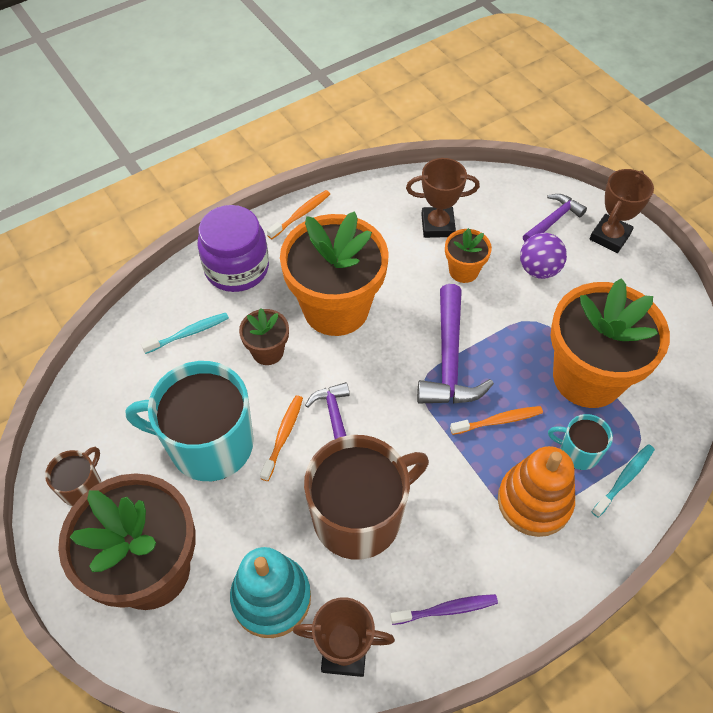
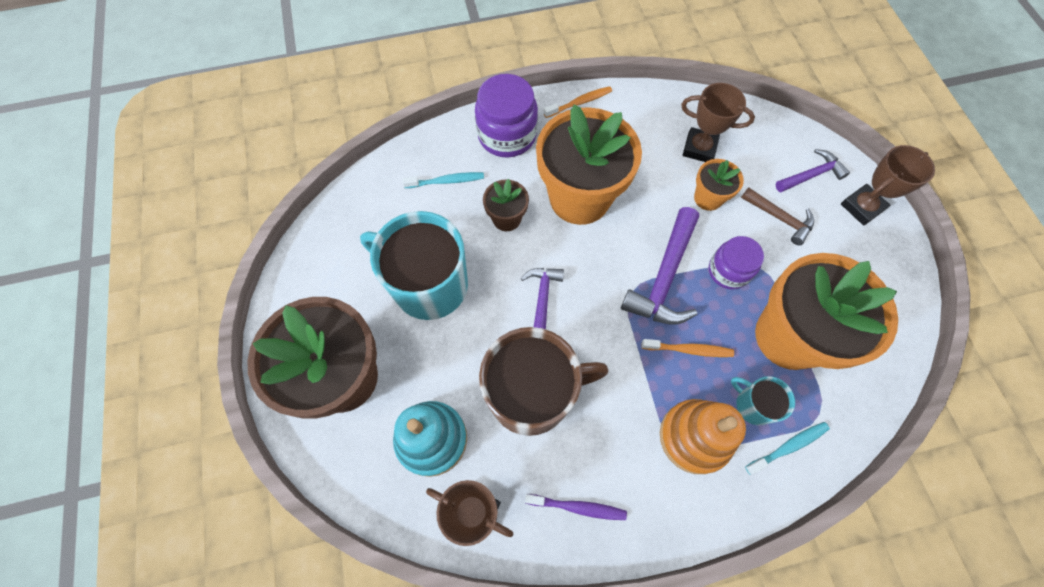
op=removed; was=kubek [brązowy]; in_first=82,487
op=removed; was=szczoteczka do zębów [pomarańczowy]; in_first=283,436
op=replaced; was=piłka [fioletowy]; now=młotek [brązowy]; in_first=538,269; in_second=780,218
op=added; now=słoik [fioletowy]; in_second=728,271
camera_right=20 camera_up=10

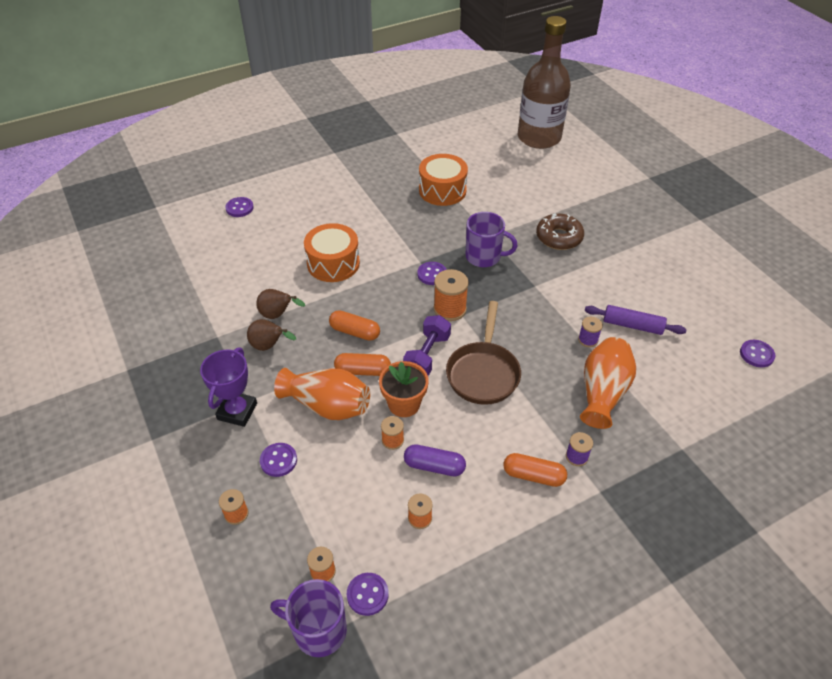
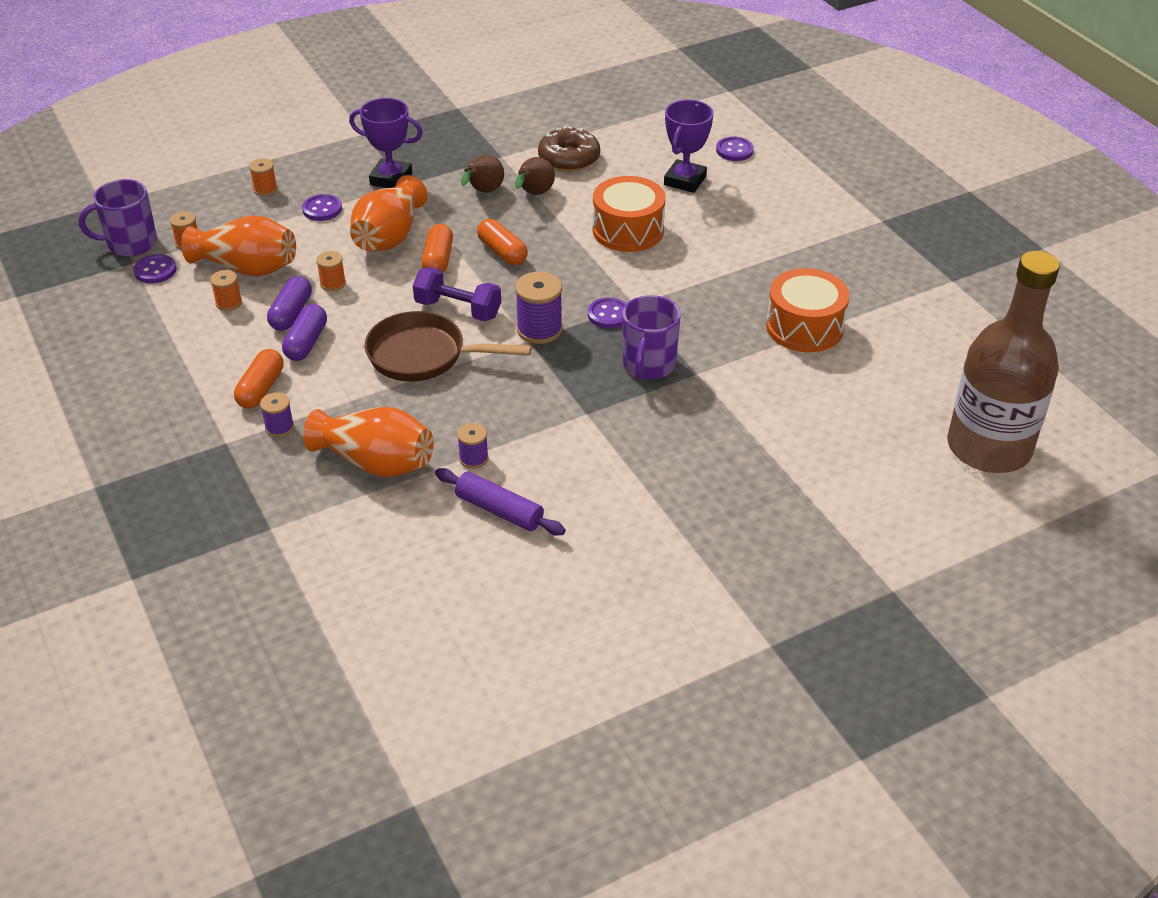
op=turned; was=kubek [fioletowy]; in_first=318,630; in_second=130,243; clockwise=-120
op=turned; was=kapsułka [pomarańczowy]; in_first=355,332; in_second=502,252; clockwise=-60
op=removed; was=doniczka [pomarańczowy]; in_first=404,404
op=recoloured; was=szpulka [pomarańczowy]; now=szpulka [fioletowy]; in_first=450,309; in_second=539,329
op=moved; was=donut [brązowy]; in_first=559,237; in_second=569,158
op=turned; was=wałek do ciasta [fioletowy]; in_first=632,325; in_second=499,510; clockwise=-75
op=removed; was=guzik [fioletowy]; in_first=756,354
op=added; now=wazon [pomarańczowy]; in_second=247,268
op=added; now=kapsułka [fioletowy]; in_second=306,342
op=added; now=puchar [fioletowy]; in_second=685,180
camera_right=90 camera_up=-5

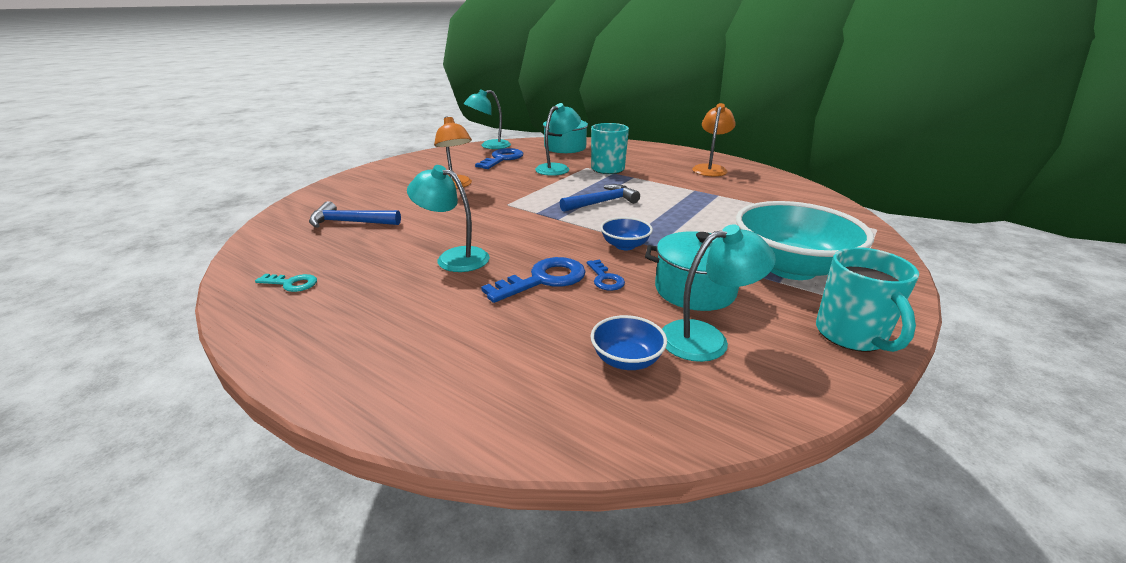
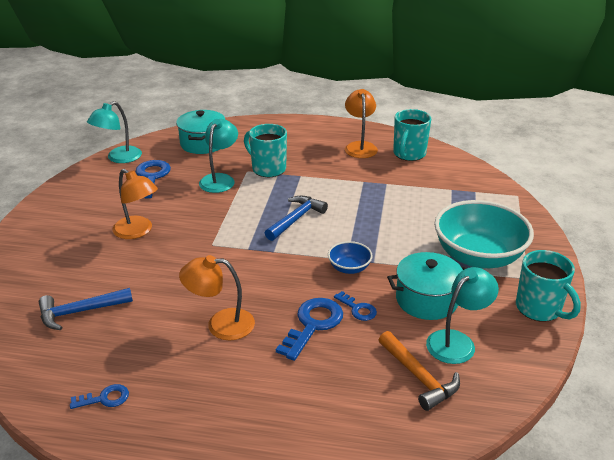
op=recoloured; was=klucz [turkusowy]; now=klucz [niebieski]; in_first=291,283; in_second=105,398
op=recoloured; was=lampka [turkusowy]; now=lampka [pomarańczowy]; in_first=454,257; in_second=220,324
op=replaced; was=miska [niebieski]; now=młotek [pomarańczowy]; in_first=626,360; in_second=419,377
op=added; now=kubek [turkusowy]; in_second=409,154
camera_right=-25 camera_up=5

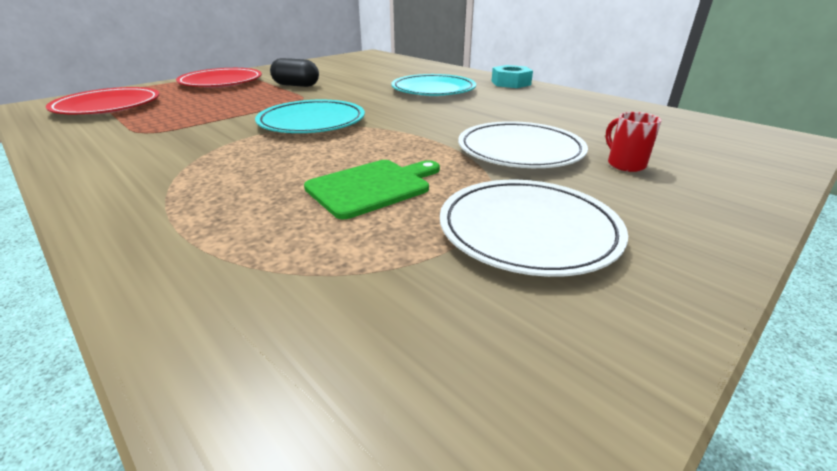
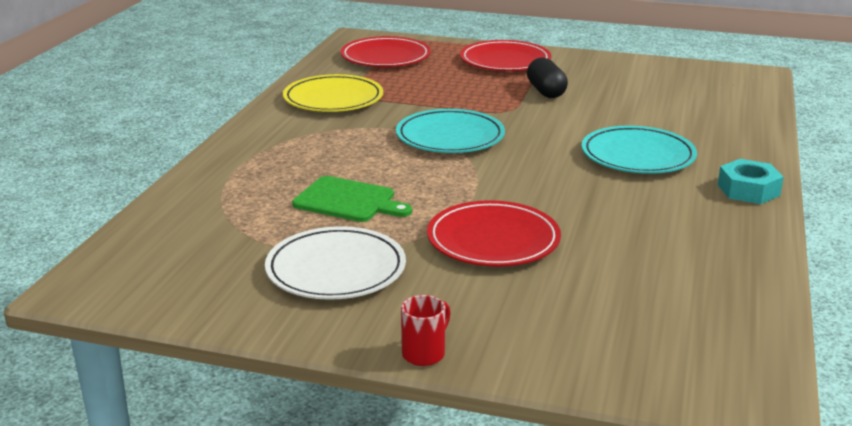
op=recoloured; was=talerz [biały]; now=talerz [czerwony]; in_first=520,150; in_second=493,240
op=moved; was=kubek [czerwony]; in_first=624,164; in_second=425,353
op=added; now=talerz [żółty]; in_second=333,99
camera_right=60 camera_up=-5

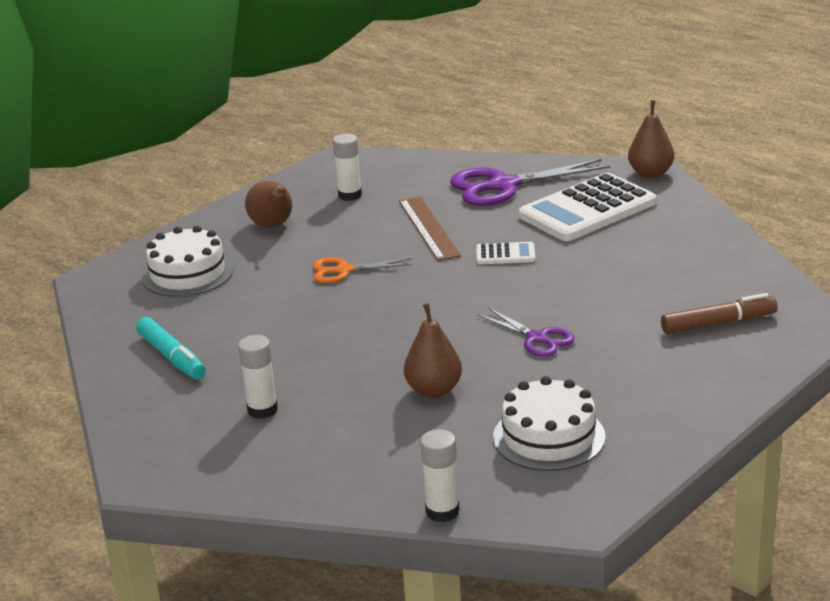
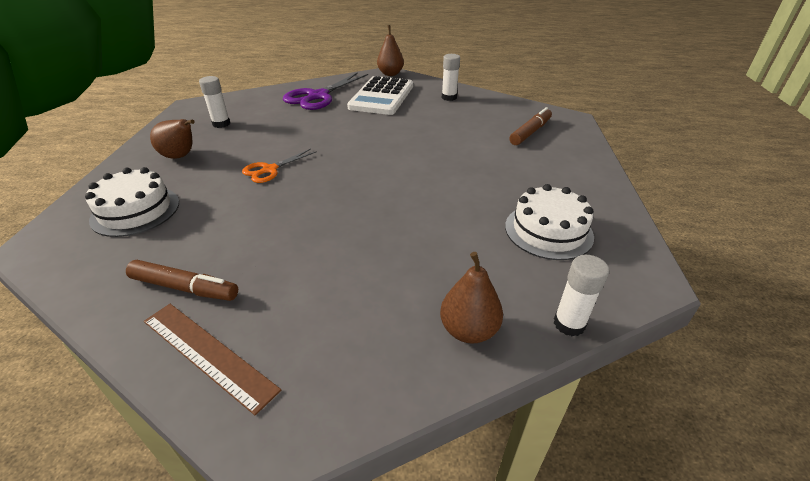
op=recoloured; was=flamaster [turkusowy]; now=flamaster [brązowy]; in_first=172,357; in_second=185,288
op=moved; was=klej w sztyfcie [biały]; in_first=262,410; in_second=449,97
op=moved; was=linijka [brązowy]; in_first=429,228; in_second=208,353
op=moved; was=gruszka [brązowy]; in_first=434,390; in_second=468,330
op=removed; was=kalkulator [biały]; in_first=505,254
op=removed; was=nożyczki [fioletowy]; in_first=537,338
camera_right=-40 camera_up=10

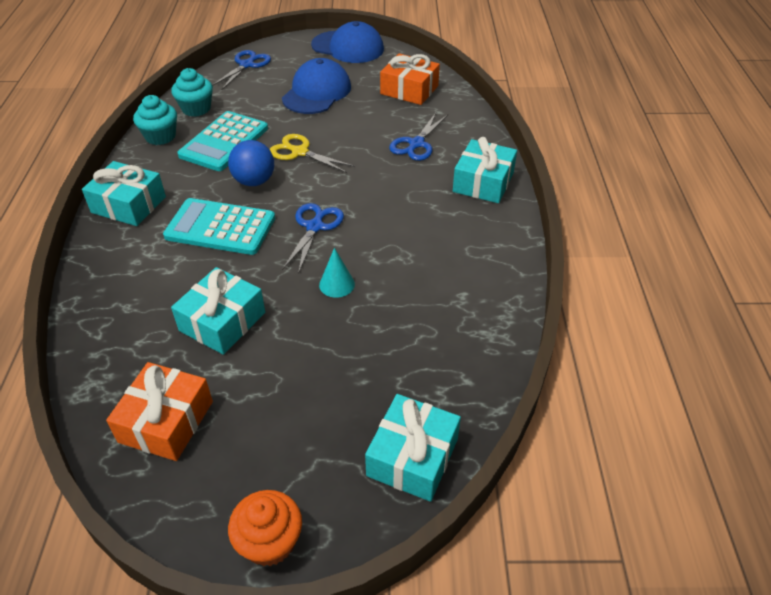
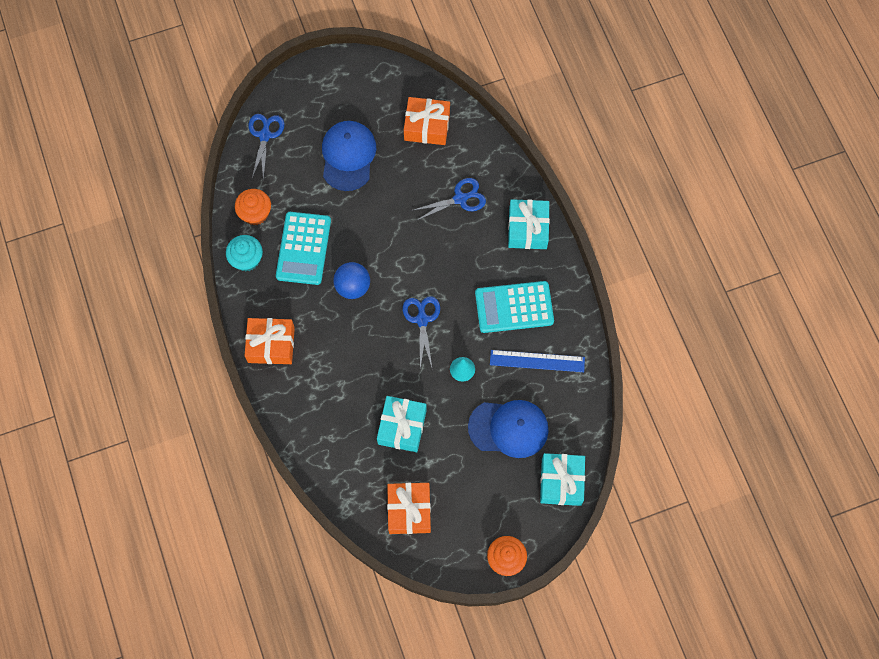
op=recoloured; was=prezent [turkusowy]; now=prezent [pomarańczowy]; in_first=129,205; in_second=271,345
op=moved; was=kalkulator [turkusowy]; in_first=220,227; in_second=514,307
op=recoloured; was=muffinka [turkusowy]; now=muffinka [pomarańczowy]; in_first=196,109; in_second=255,213
op=removed; was=nożyczki [żółty]; in_first=300,152
op=moved; was=czapka [niebieski]; in_first=348,47; in_second=508,428
op=turned; was=nożyczki [niebieski]; in_first=416,144; in_second=460,199; clockwise=-120
op=added; now=linijka [niebieski]; in_second=537,361
camera_right=-20 camera_up=25

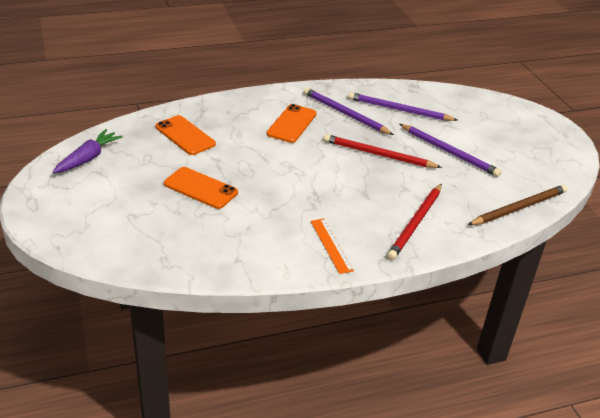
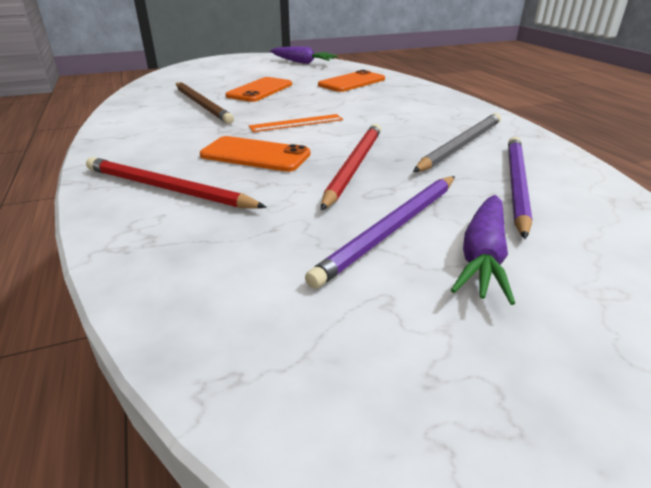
op=moved; was=telefon [pomarańczowy]; in_first=292,124; in_second=255,155
op=recoloured; was=ołówek [fioletowy]; now=ołówek [szary]; in_first=345,114; in_second=461,145
op=moved; was=linijka [pomarańczowy]; in_first=331,245; in_second=296,123
op=moved; was=ołówek [brązowy]; in_first=519,208; in_second=202,105
op=added; now=marchewka [fioletowy]; in_second=482,257
camera_right=90 camera_up=-5

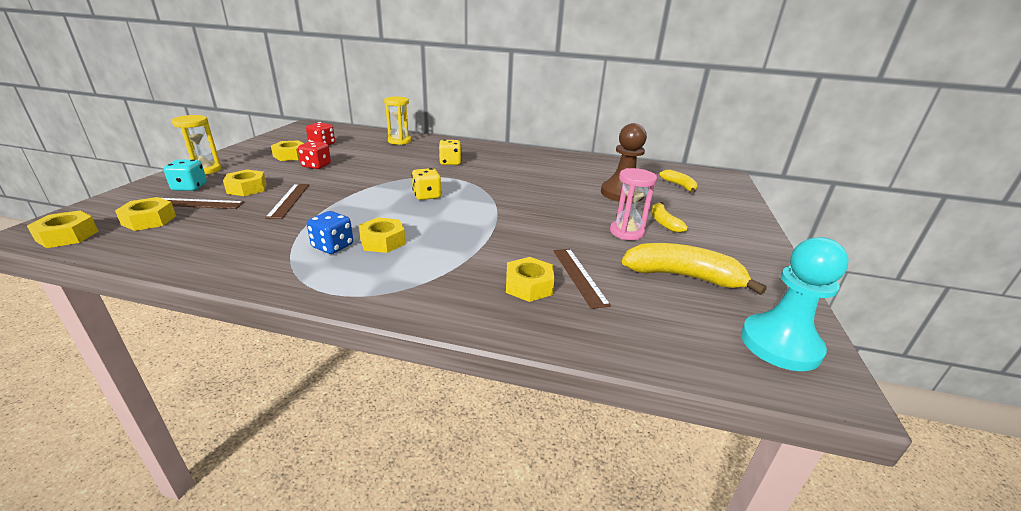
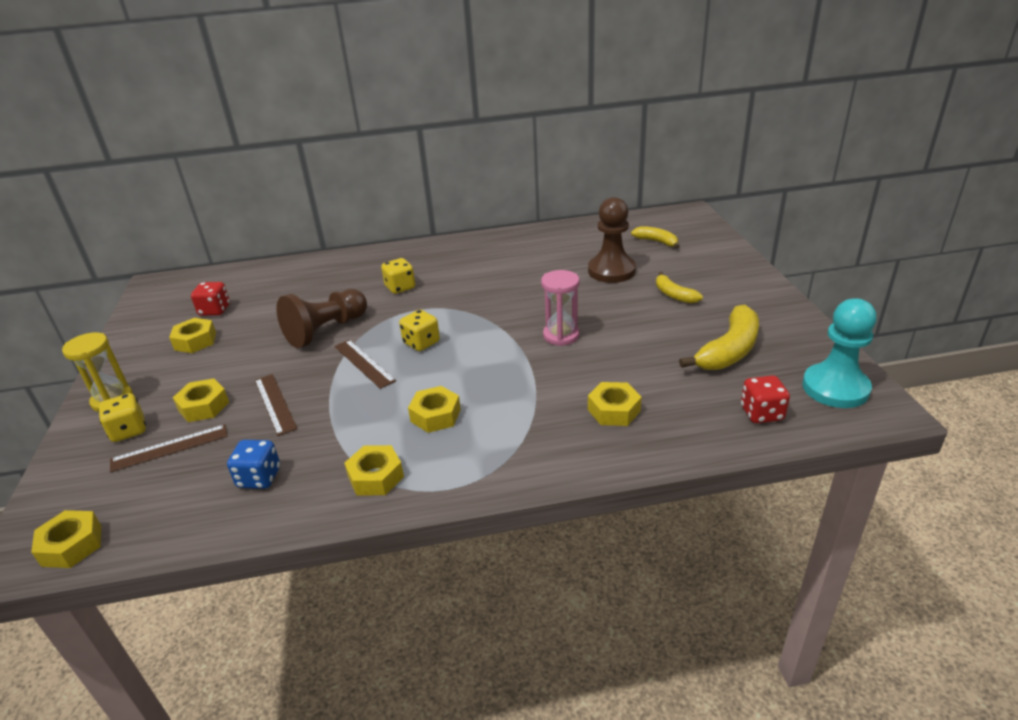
op=moved; was=nakrętka [żółty]; in_first=149,220; in_second=376,477
op=recoloured; was=kostka do gry [turkusowy]; now=kostka do gry [żółty]; in_first=190,187; in_second=129,430
op=moved; was=kostka do gry [czerwony]; in_first=316,166; in_second=761,413
op=moved; was=kostka do gry [niebieski]; in_first=333,246; in_second=259,478
op=removed; was=klepsydra [żółty]; in_first=399,141
op=moved; was=linijka [brązowy]; in_first=579,276; in_second=364,363
op=moved; was=klepsydra [różowy]; in_first=626,232; in_second=561,335
op=turned; was=banan [żółty]; in_first=683,276; in_second=729,350; clockwise=135
op=added; now=pionek [brązowy]; in_second=326,330
camera_right=-20 camera_up=5

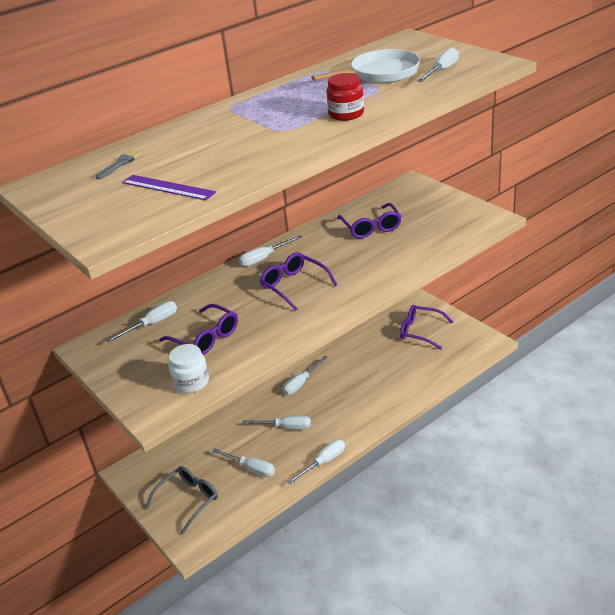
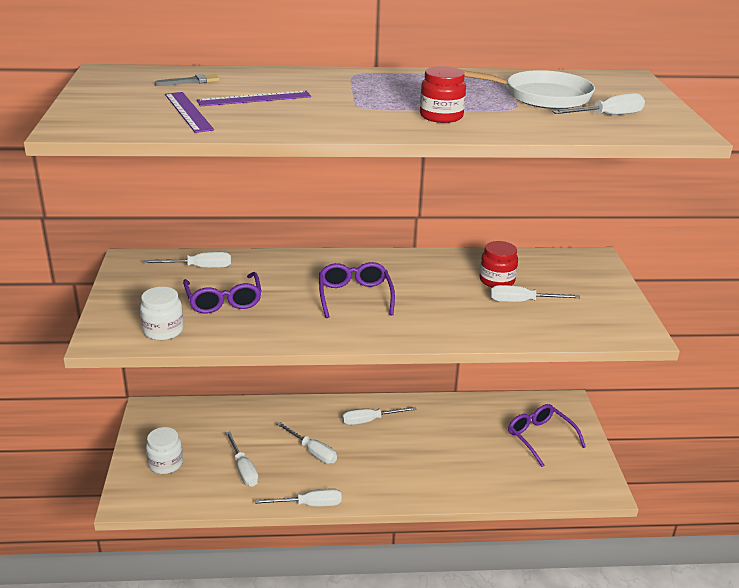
op=replaced; was=okulary [szary]; now=słoik [biały]; in_first=188,500; in_second=165,463
op=moved; was=śrubokręt [biały]; in_first=264,258; in_second=522,302
op=replaced; was=okulary [fioletowy]; now=słoik [czerwony]; in_first=371,227; in_second=497,280
op=added; now=linijka [fioletowy]; in_second=254,99
camera_right=30 camera_up=-5

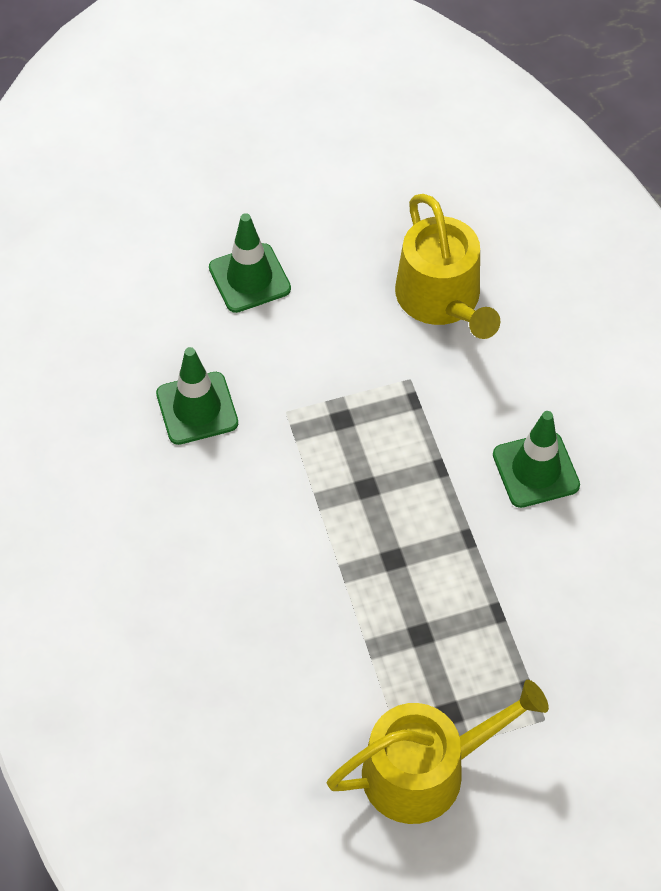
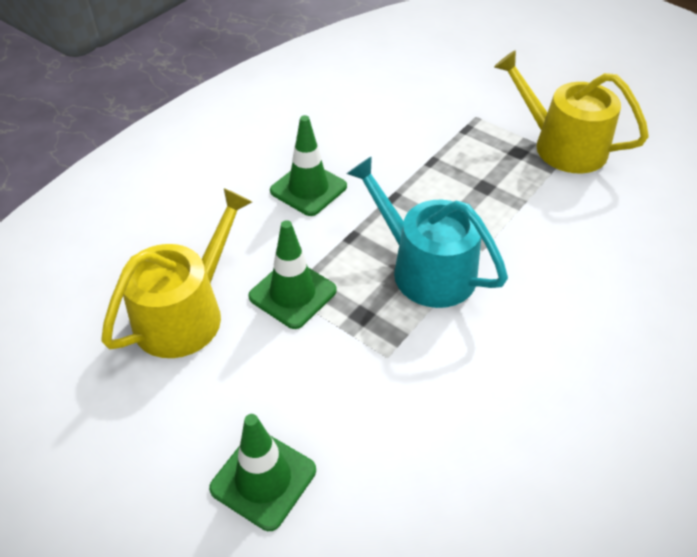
op=moved; was=pachołek [zielony]; in_first=197,408; in_second=292,293
op=added; now=konewka [turkusowy]; in_second=425,268
camera_right=-125 camera_up=-10

